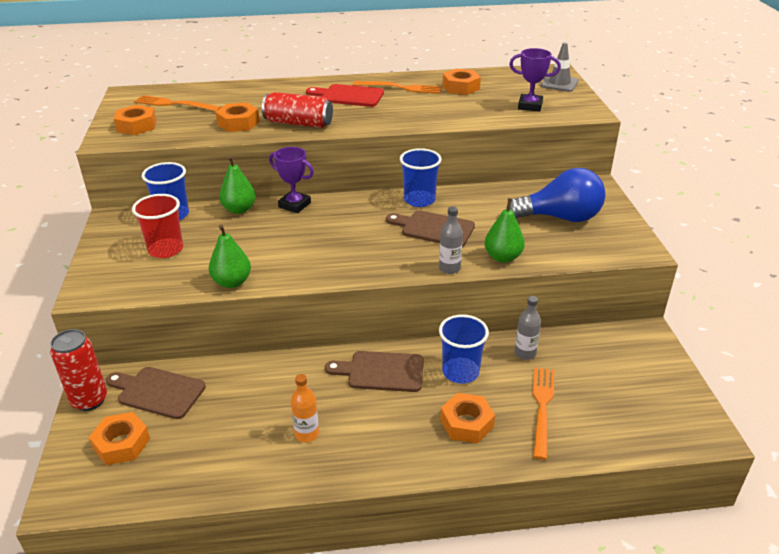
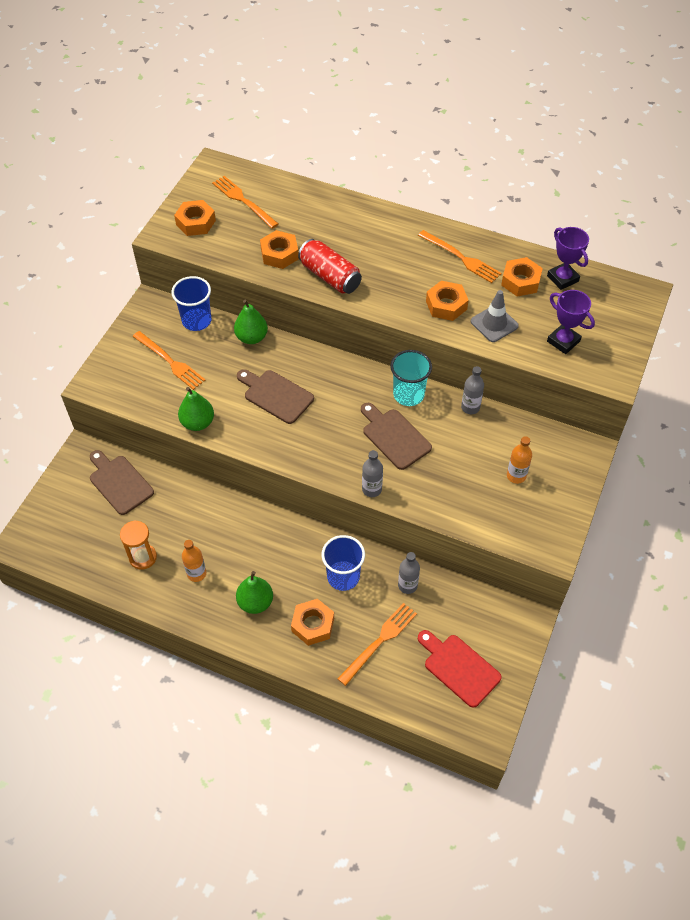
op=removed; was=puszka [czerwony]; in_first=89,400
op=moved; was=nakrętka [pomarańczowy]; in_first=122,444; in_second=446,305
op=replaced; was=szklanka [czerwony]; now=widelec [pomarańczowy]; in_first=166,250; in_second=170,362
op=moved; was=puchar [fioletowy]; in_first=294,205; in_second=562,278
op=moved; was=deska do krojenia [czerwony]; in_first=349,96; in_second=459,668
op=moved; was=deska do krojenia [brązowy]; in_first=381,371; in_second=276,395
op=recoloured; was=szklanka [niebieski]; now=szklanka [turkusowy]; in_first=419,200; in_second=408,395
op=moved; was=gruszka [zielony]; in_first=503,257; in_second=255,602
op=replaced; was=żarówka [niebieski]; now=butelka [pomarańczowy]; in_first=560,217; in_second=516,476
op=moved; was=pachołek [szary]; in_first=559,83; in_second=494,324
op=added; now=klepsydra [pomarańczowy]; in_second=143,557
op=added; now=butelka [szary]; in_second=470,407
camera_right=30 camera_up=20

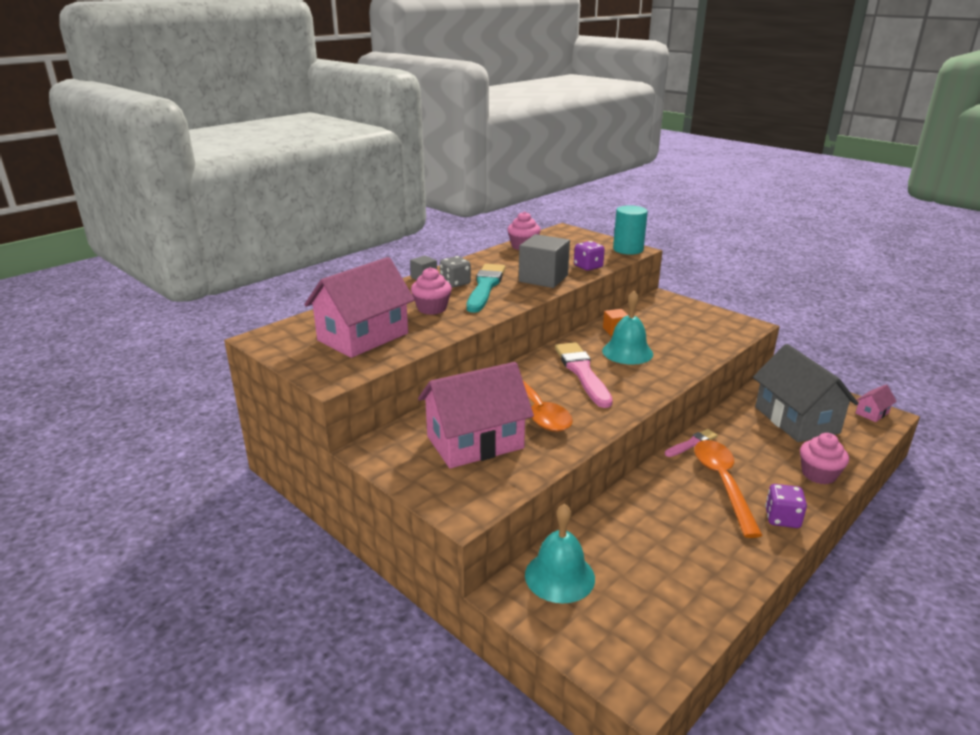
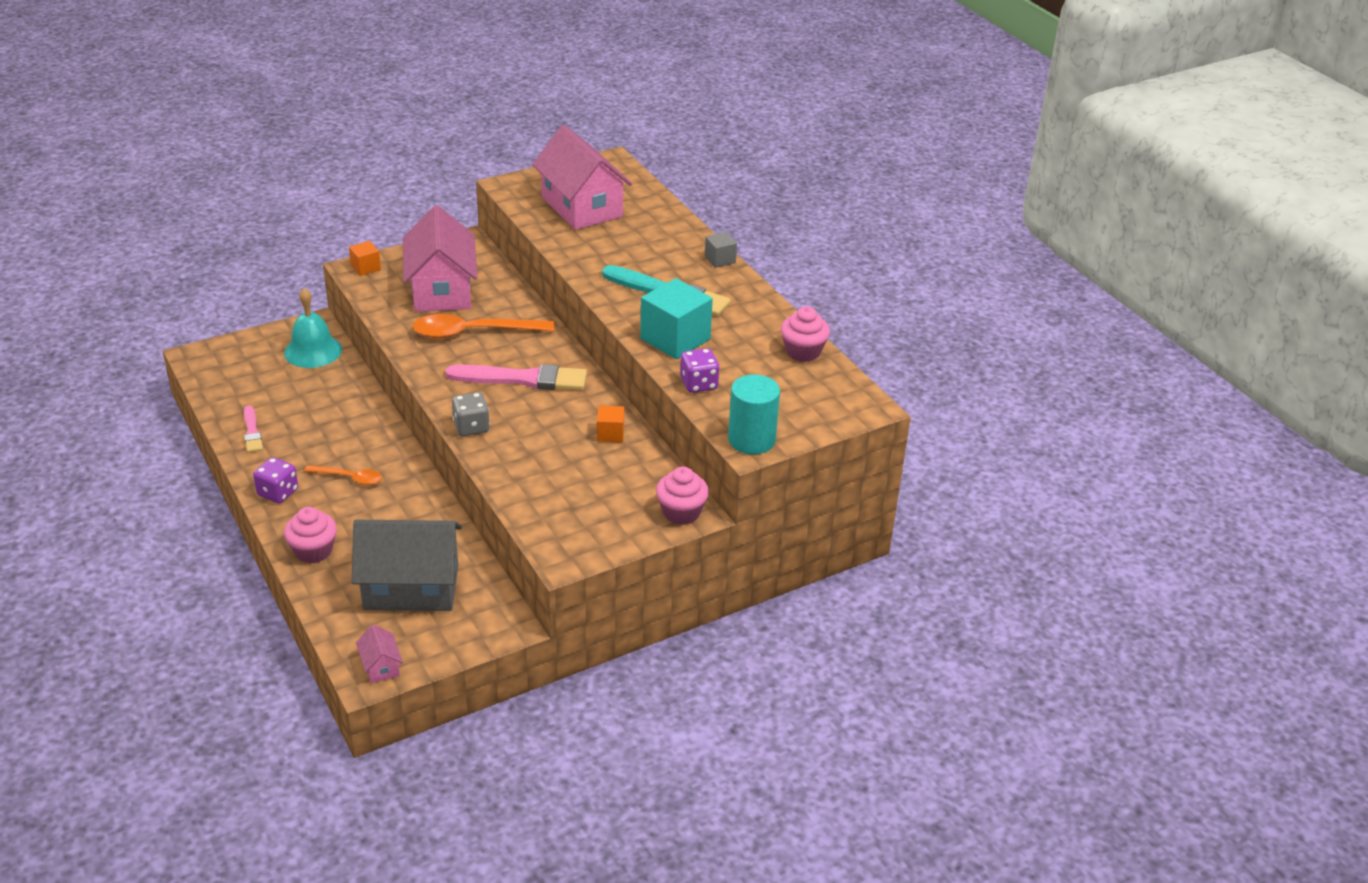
op=moved; was=muffinka [różowy]; in_first=432,308; in_second=681,512
op=moved; was=kostka do gry [szary]; in_first=455,283; in_second=471,427
op=recoloured; was=sześcian [szary]; now=sześcian [turkusowy]; in_first=543,278; in_second=675,339
op=removed; was=dzwonek [turkusowy]; in_first=627,352
op=moved; was=pędzel [różowy]; in_first=692,443; in_second=252,432
op=resized; was=łyżka [pomarańczowy]; in_first=723,483; in_second=350,478; ratio=0.54
op=added; now=sześcian [pomarańczowy]; in_second=366,267
camera_right=105 camera_up=10

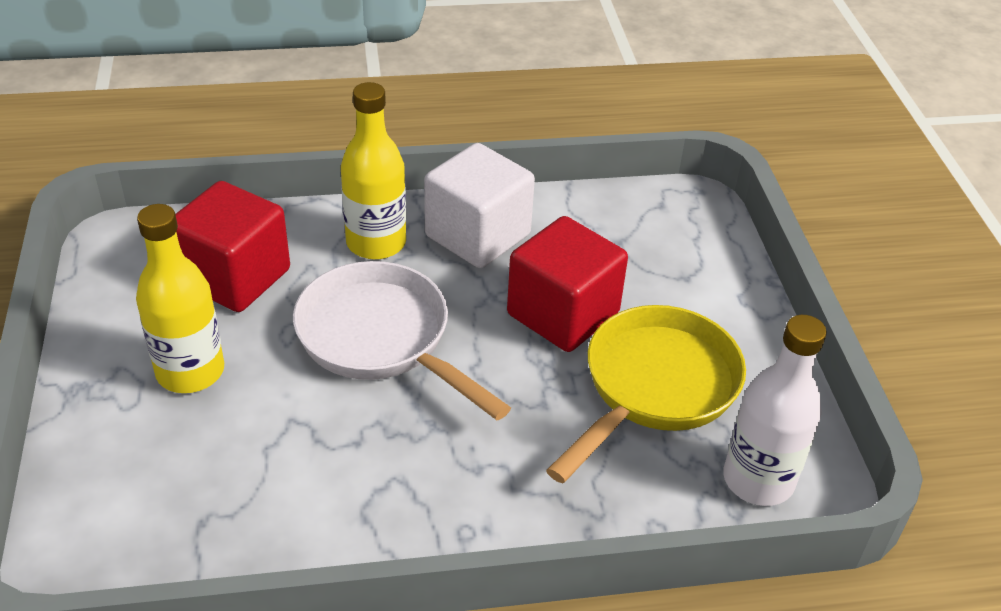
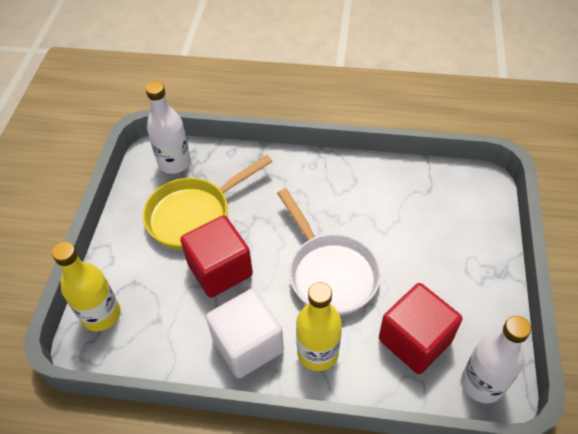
op=moved; was=butelka [żółty]; in_first=190,372; in_second=101,314
op=added; now=butelka [biały]; in_second=482,383
camera_right=-160 camera_up=10

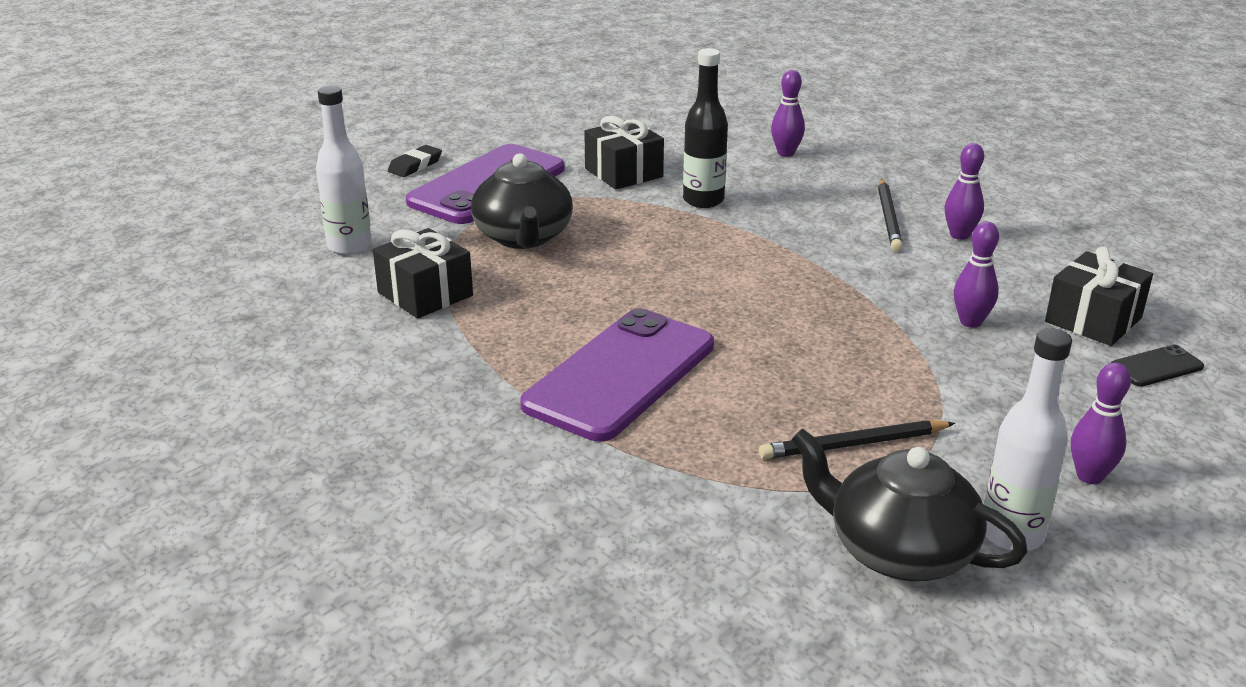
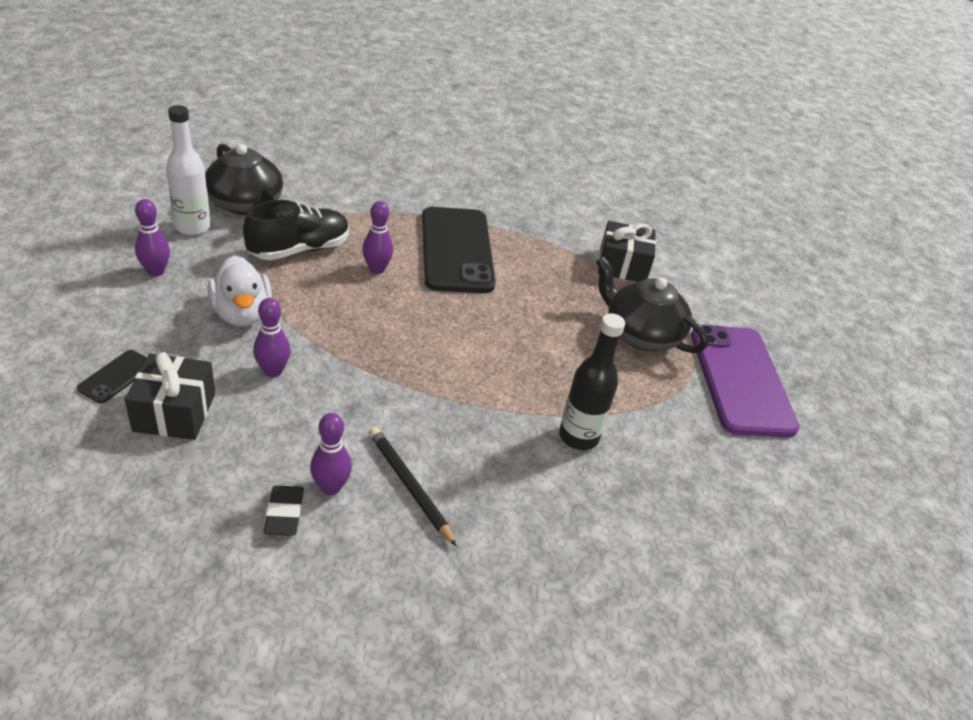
op=removed; was=butelka [biały]; in_first=349,246
op=moved; was=gumka do mazania [czarny]; in_first=415,165; in_second=284,513
op=recoloured; was=telefon [fioletowy]; now=telefon [czarny]; in_first=620,375; in_second=456,250
op=removed; was=prezent [czarny]; in_first=623,173
op=replaced; was=ołówek [czarny]; now=but [czarny]; in_first=853,444; in_second=299,249
op=moved; was=kręgiel [fioletowy]; in_first=786,153; in_second=376,269
op=turned; was=imbryk [czarny]; in_first=898,551; in_second=246,205; clockwise=60
op=added; now=kaczka [biały]; in_second=242,314
camera_right=135 camera_up=10

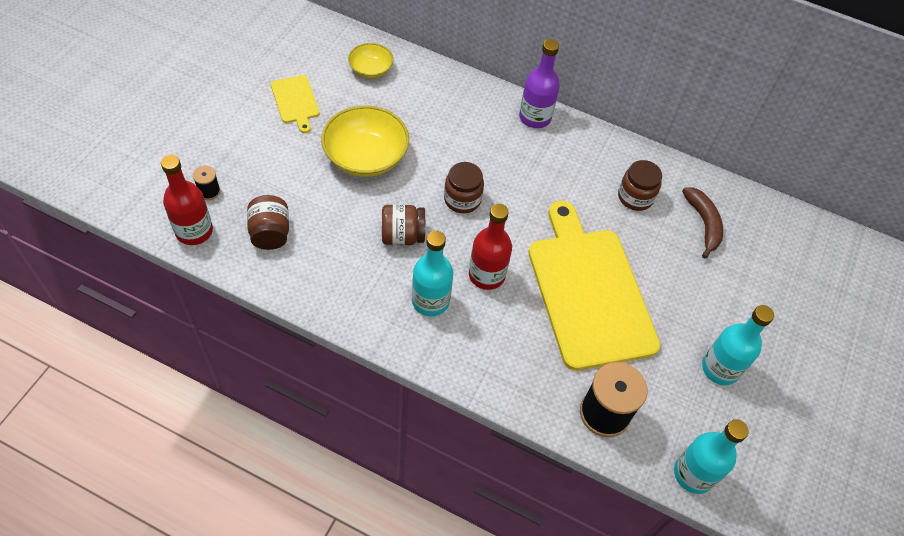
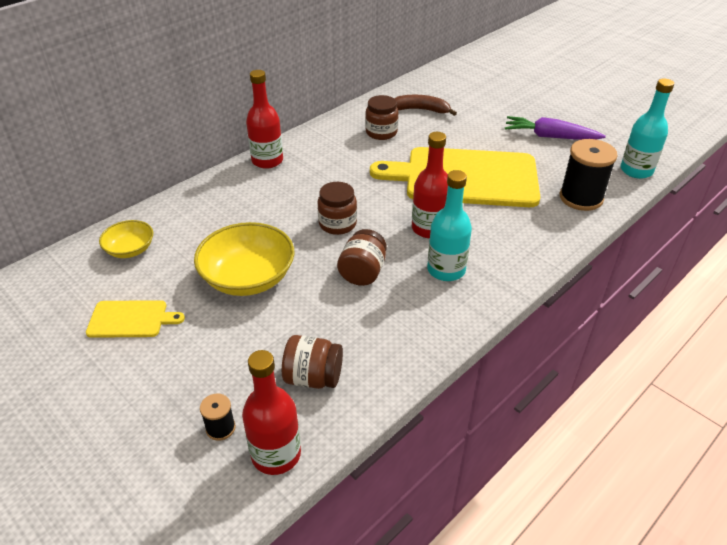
op=recoloured; was=butelka [fioletowy]; now=butelka [czerwony]; in_first=535,117; in_second=267,161
op=replaced; was=butelka [turkusowy]; now=marchewka [fioletowy]; in_first=720,368; in_second=550,136
camera_right=-65 camera_up=-15

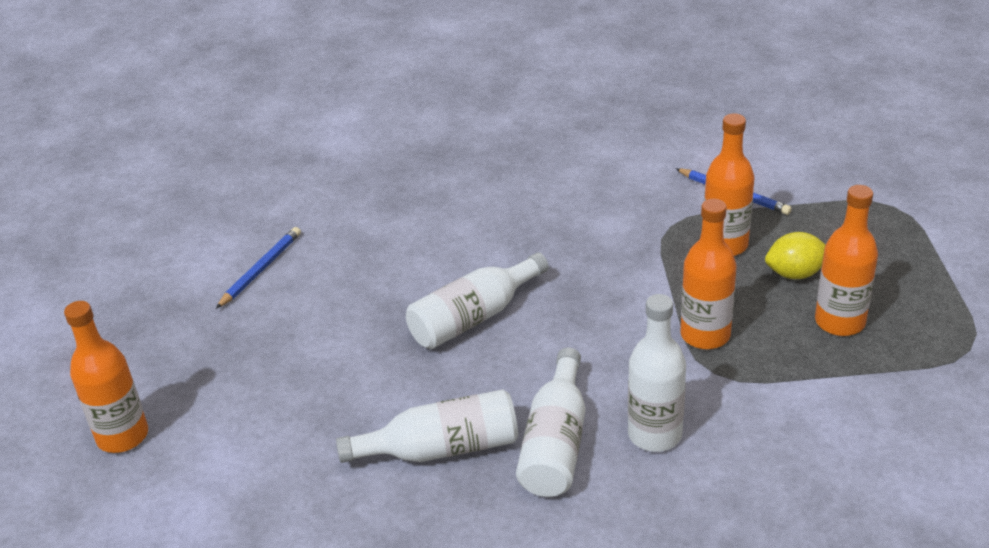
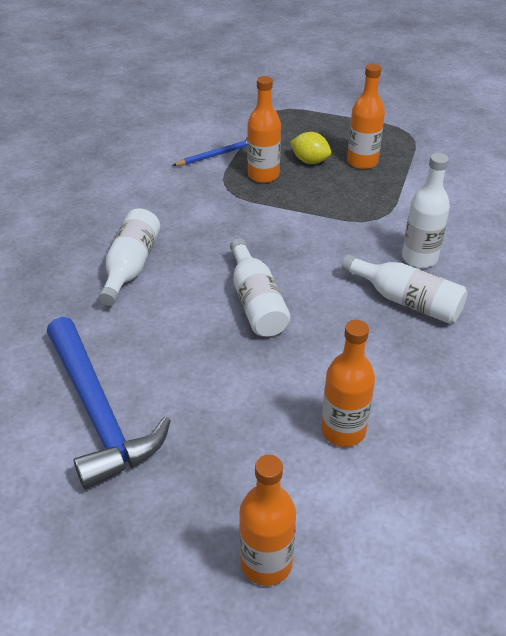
op=replaced; was=ołówek [niebieski]; now=młotek [niebieski]; in_first=261,269; in_second=99,412
op=moved; was=butelka [biały]; in_first=441,448; in_second=130,266
op=moved; was=butelka [pomarańczowy]; in_first=705,335; in_second=343,430
op=turned; was=cytryna [żółty]; in_first=795,274; in_second=310,161; clockwise=-75
camera_right=-70 camera_up=5

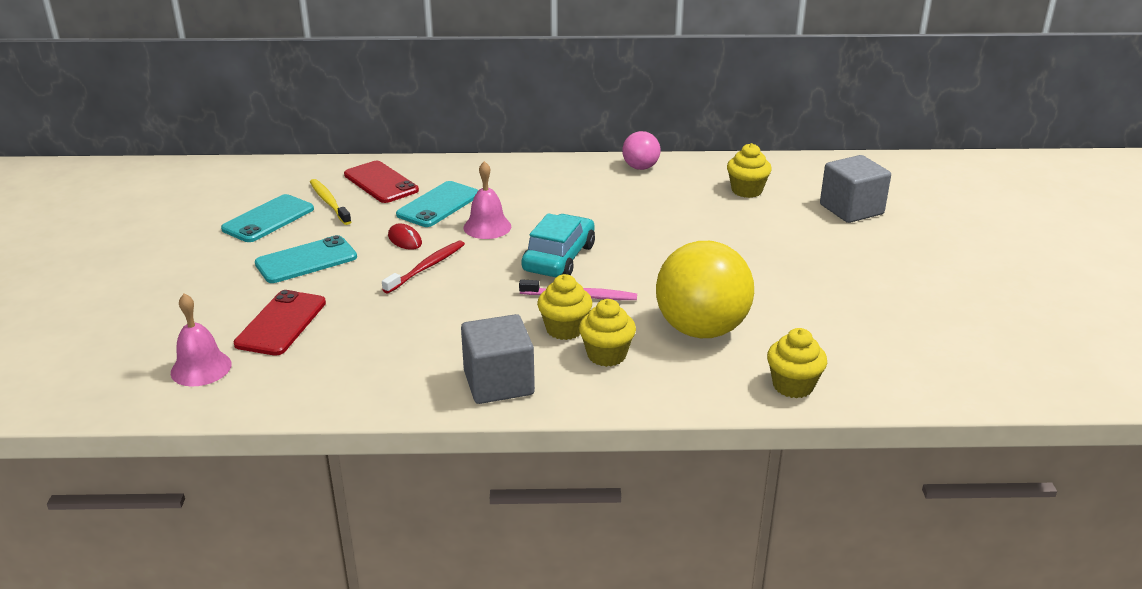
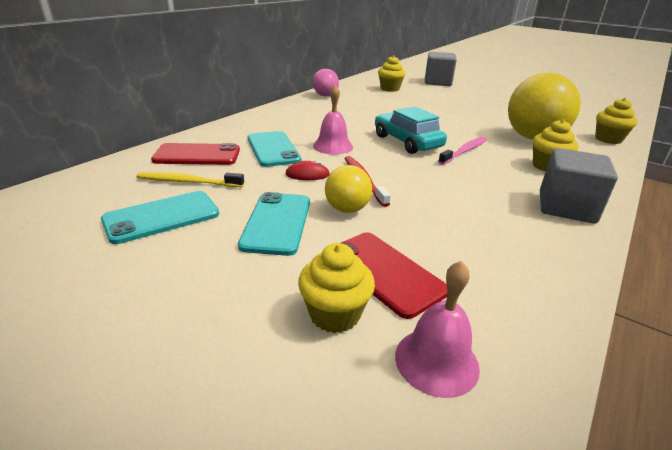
op=turned; was=telefon [turkusowy]; in_first=268,219; in_second=161,217; clockwise=75
op=moved; was=muffinka [żółty]; in_first=565,329; in_second=335,314
op=added; now=piłka [żółty]; in_second=347,209
camera_right=-55 camera_up=0

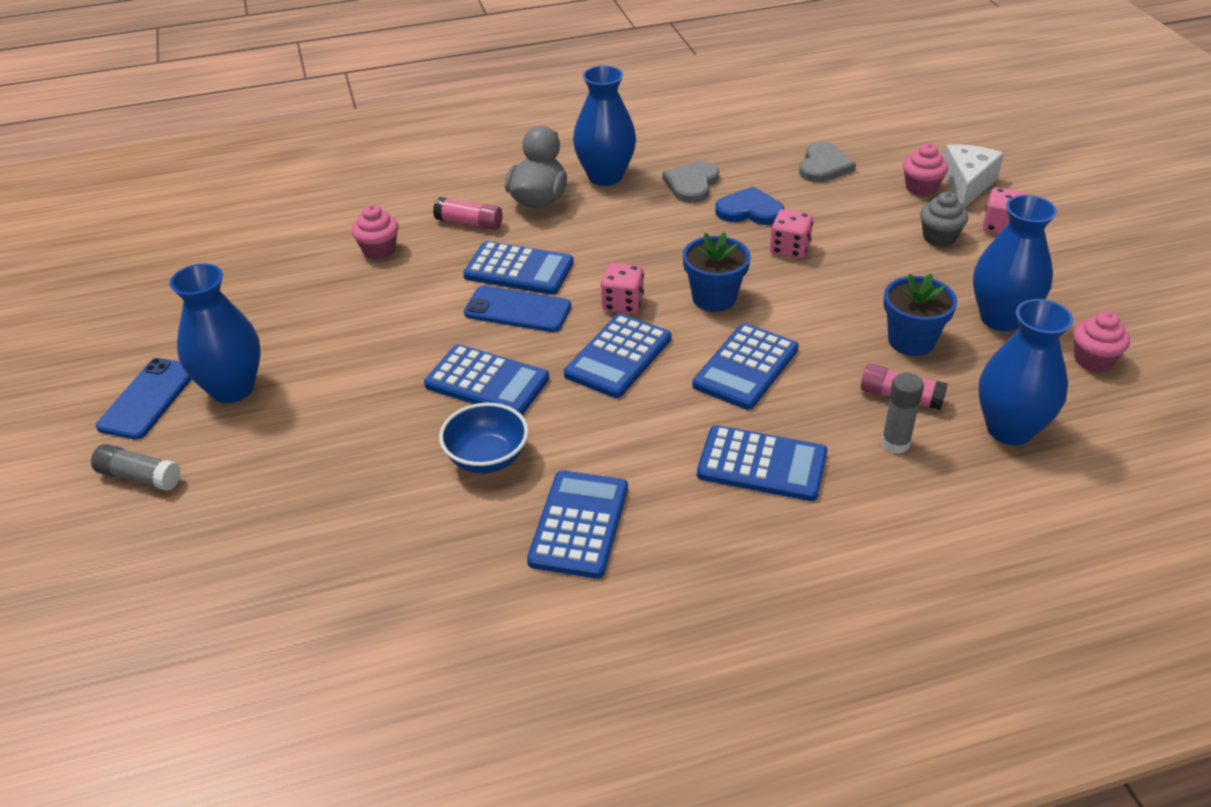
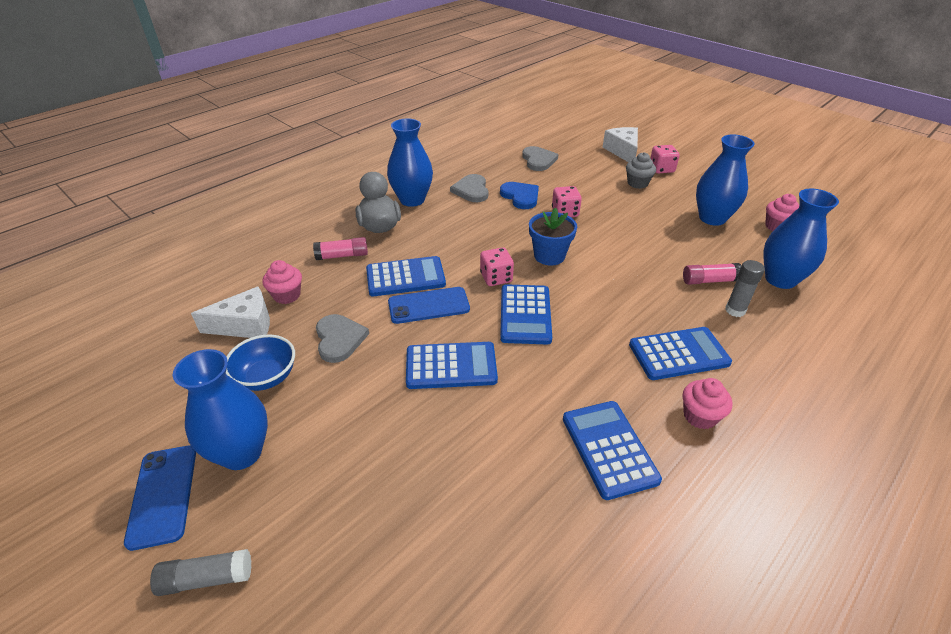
op=moved; was=miska [niebieski]; in_first=487,458; in_second=266,377
op=removed; was=kalkulator [niebieski]; in_first=745,367
op=turned; was=serce [niebieski]; in_first=749,210; in_second=520,196; clockwise=75
op=removed; was=doniczka [niebieski]; in_first=911,341
op=moved; was=muffinka [różowy]; in_first=921,188; in_second=700,416
op=added; now=ser [biały]; in_second=245,325
op=added; now=serce [szary]; in_second=339,339
camera_right=-30 camera_up=0

